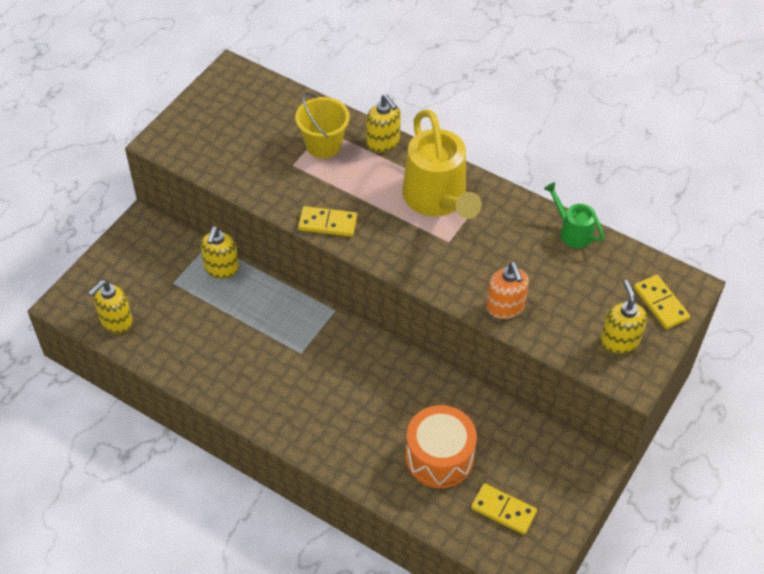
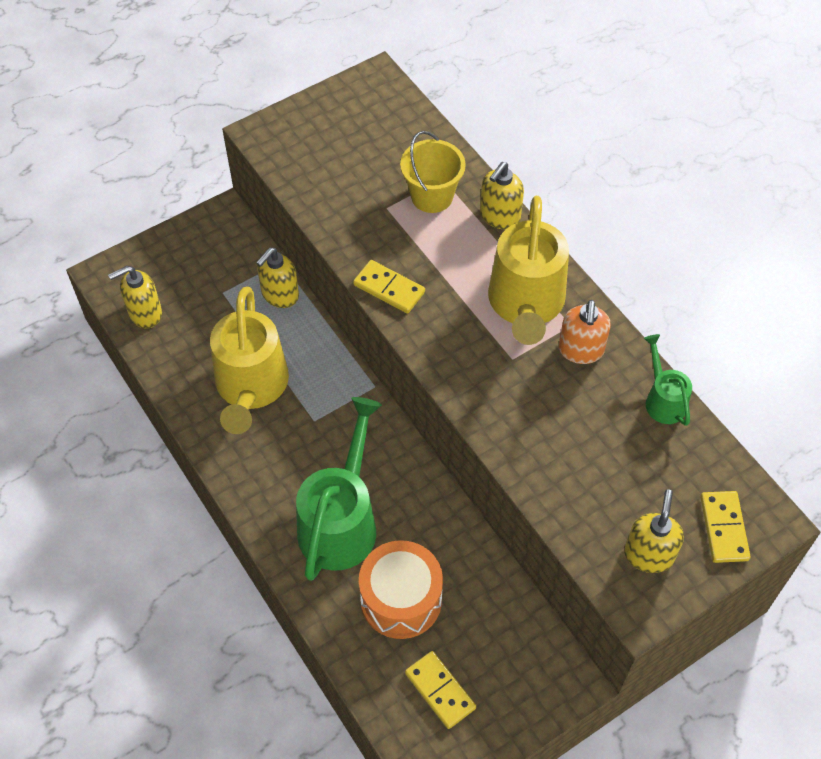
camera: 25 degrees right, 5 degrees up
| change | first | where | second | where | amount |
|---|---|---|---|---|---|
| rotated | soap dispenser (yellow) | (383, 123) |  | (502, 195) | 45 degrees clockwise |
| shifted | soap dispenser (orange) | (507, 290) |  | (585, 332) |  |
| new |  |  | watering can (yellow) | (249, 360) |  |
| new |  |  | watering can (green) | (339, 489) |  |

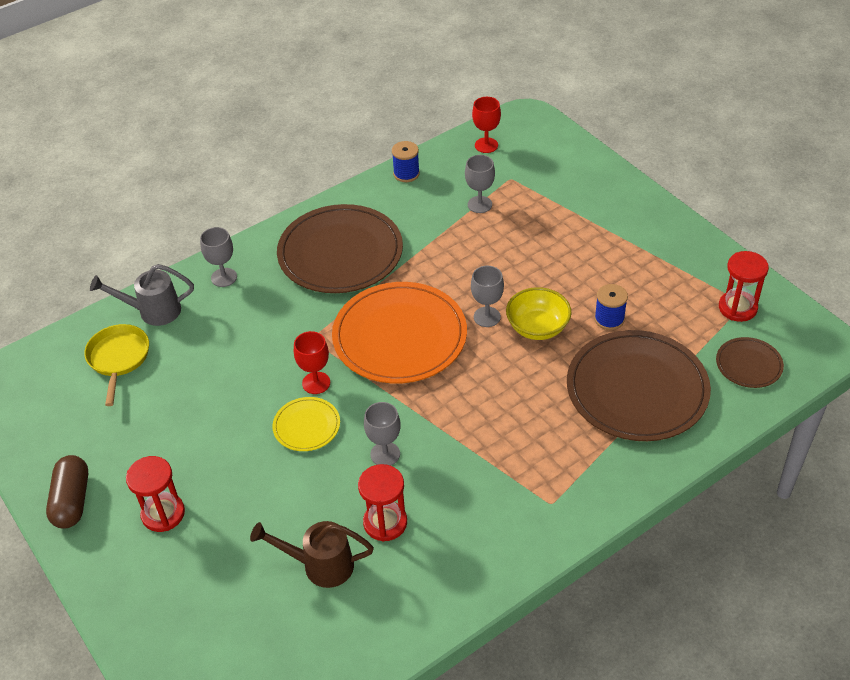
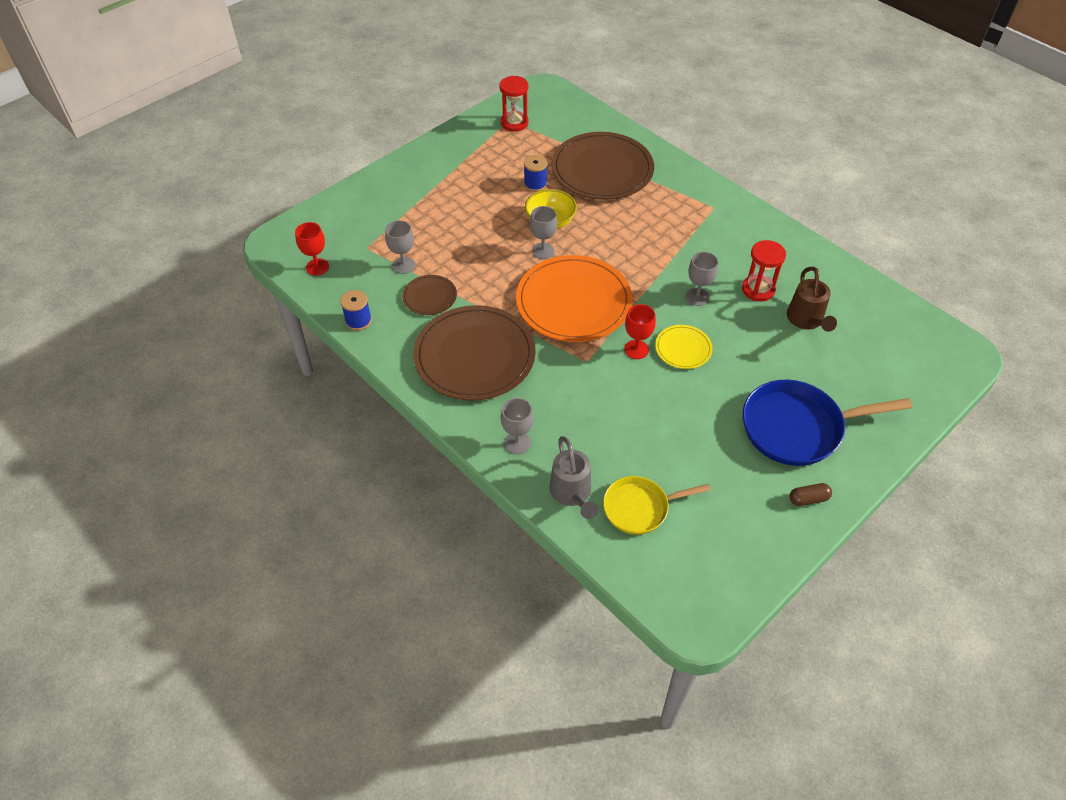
camera: 100 degrees left, 5 degrees up
| change | first | where | second | where | amount |
|---|---|---|---|---|---|
| shifted | plate (brown) | (750, 362) |  | (429, 295) |  |
| scaled | capsule (brown) | (67, 492) |  | (811, 494) | x0.59 |
| swapped | hourglass (red) | (155, 494) | pan (blue) | (827, 423) |  |

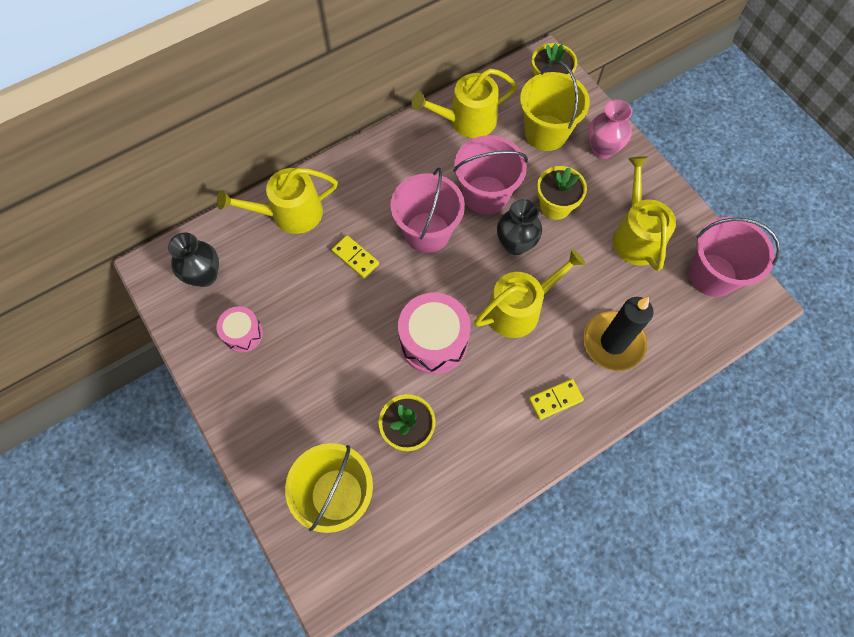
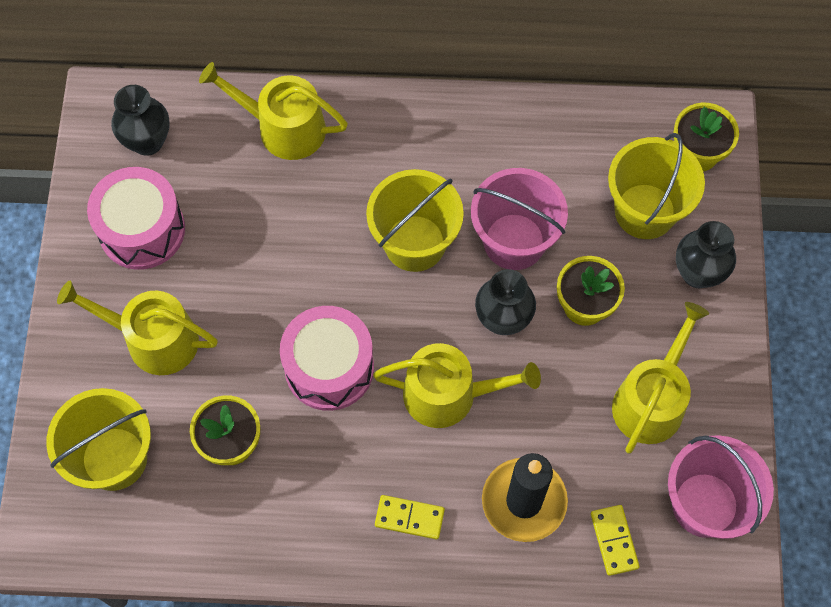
camera: 35 degrees right, 0 degrees up
| change | first | where | second | where | amount |
|---|---|---|---|---|---|
| shifted | watering can (yellow) | (464, 103) |  | (137, 328) |  |
| repainted | vase (pink) | (610, 129) | vase (black) | (706, 254) |  |
| repainted | bucket (pink) | (427, 210) | bucket (yellow) | (415, 220) |  |
| shifted | domino (yellow) | (355, 256) |  | (615, 540) |  |
| scaled | drum (pink) | (239, 329) |  | (136, 218) | x1.74 |

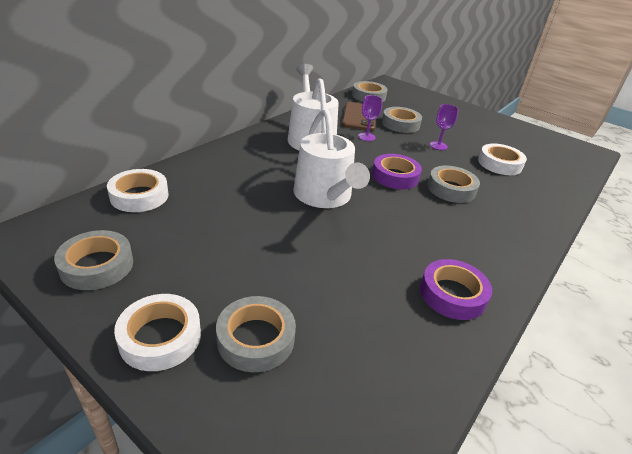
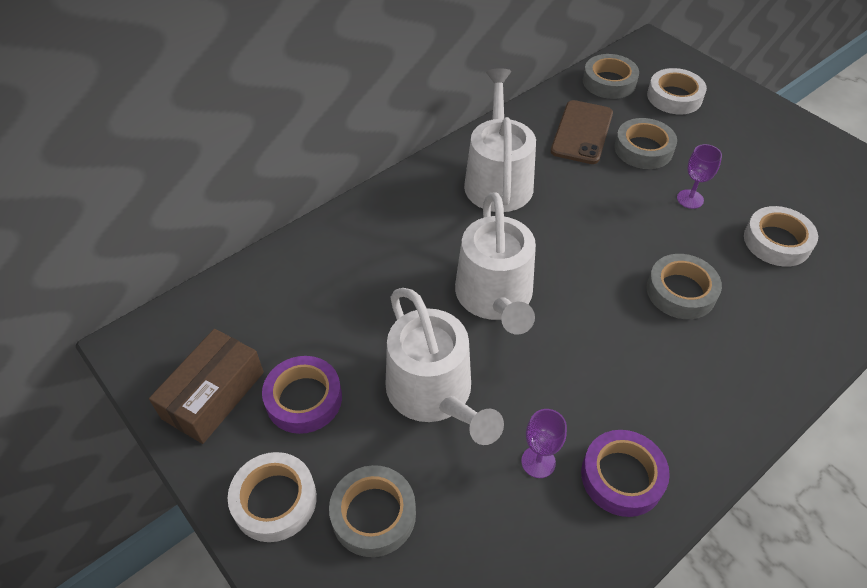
camera: 15 degrees right, 15 degrees up
| change | first | where | second | where | amount |
|---|---|---|---|---|---|
| shifted | goblet (purple) | (370, 118) |  | (544, 443) |  |
| shifted | tape (purple) | (397, 171) |  | (302, 395) |  |
| shifted | tape (white) | (137, 190) |  | (677, 91) |  |
| swapped | tape (grey) | (93, 260) | box (brown) | (206, 386) |  |
| new |  |  | watering can (white) | (445, 366) |  |

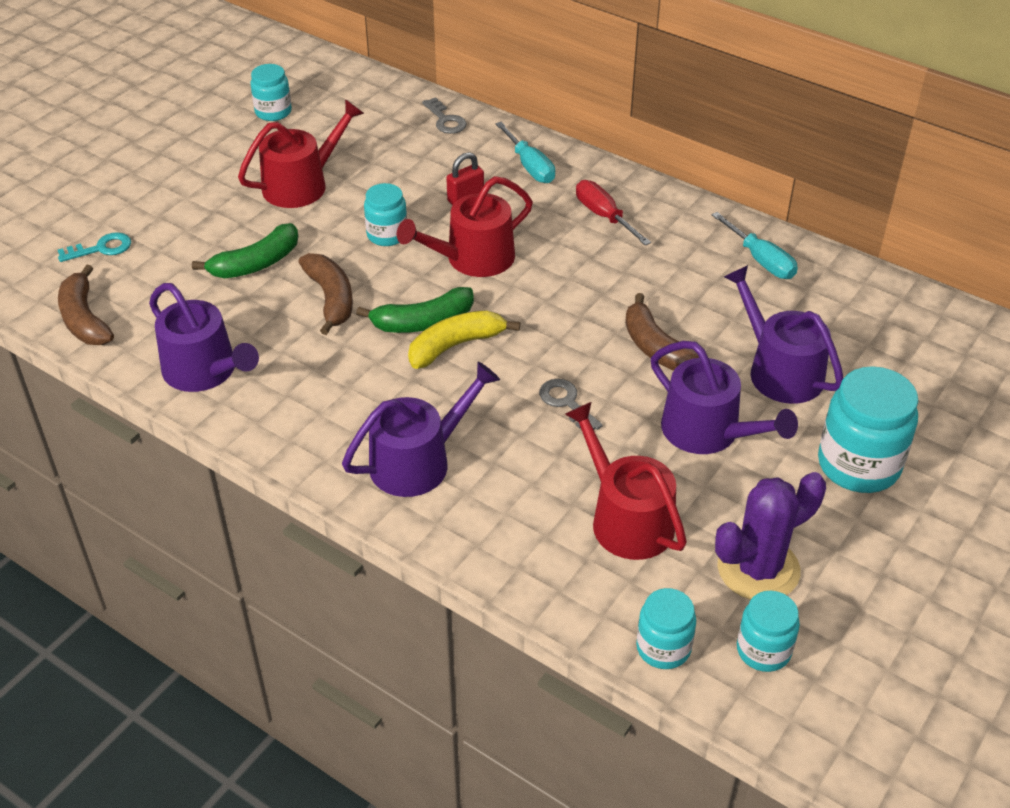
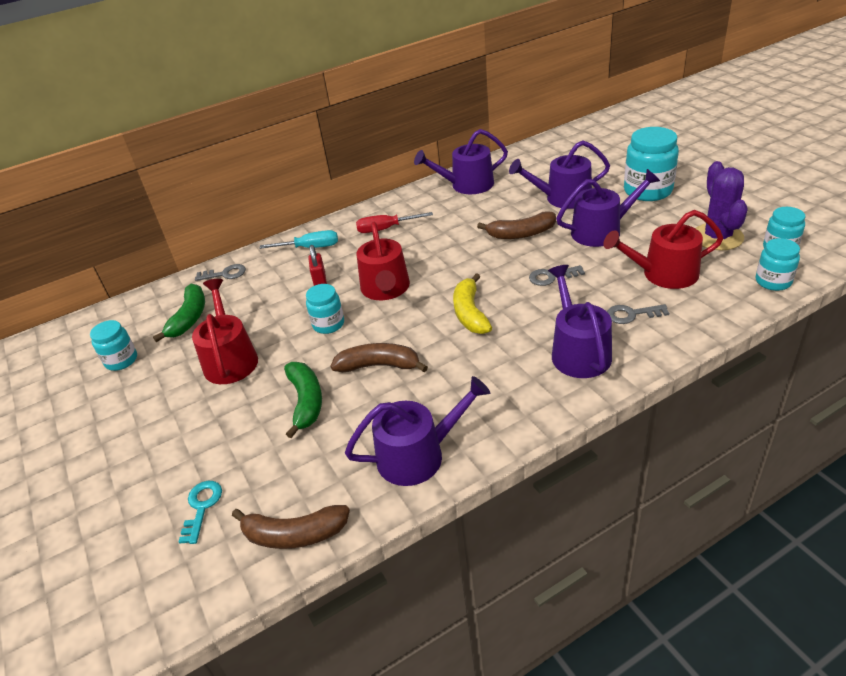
camera: 60 degrees left, 5 degrees down
| change | first | where | second | where | amount |
|---|---|---|---|---|---|
| swapped | screwdriver (turquoise) | (755, 245) | watering can (purple) | (461, 161) |  |
| shifted | banana (green) | (415, 310) |  | (179, 313) |  |
| new |  |  | key (grey) | (638, 314) |  |

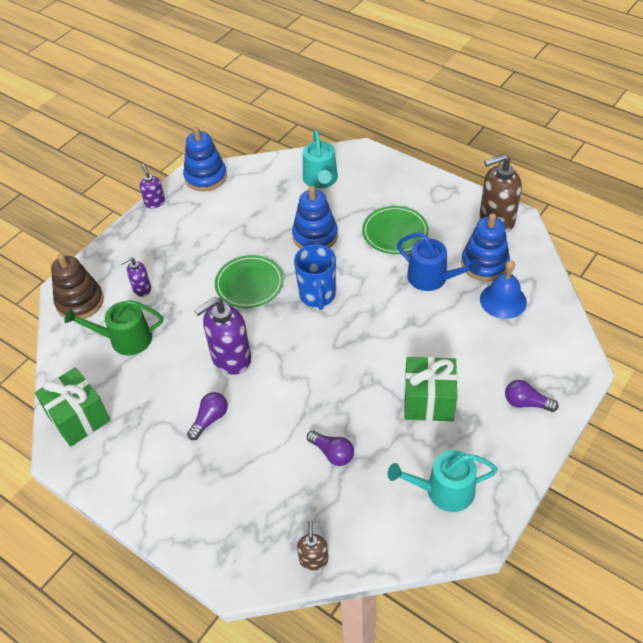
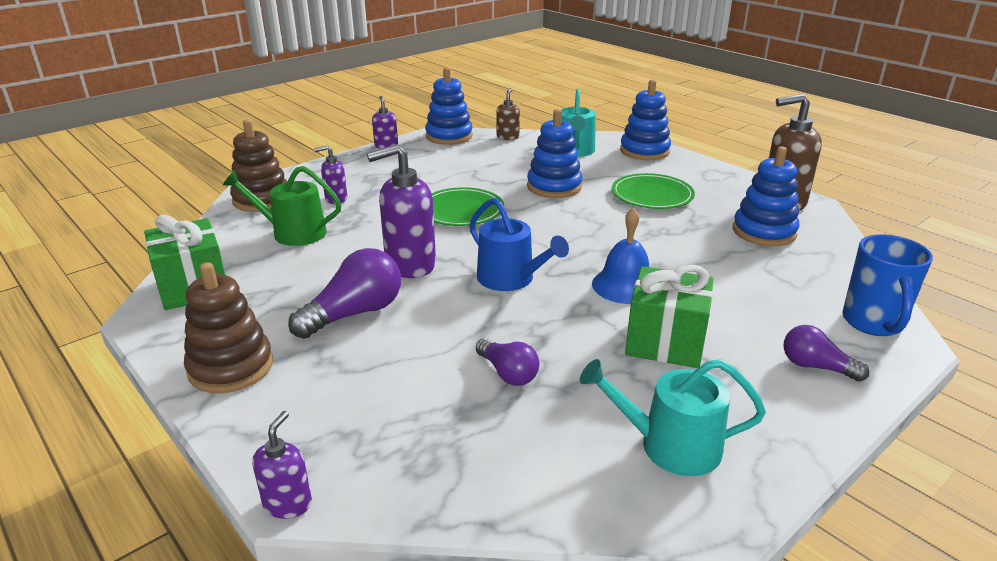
camera: 10 degrees right, 20 degrees down
| change | first | where | second | where | amount |
|---|---|---|---|---|---|
| shifted | watering can (blue) | (439, 262) |  | (519, 244) |  |
| shifted | mug (blue) | (315, 277) |  | (887, 285) |  |
| shifted | bell (blue) | (503, 289) |  | (620, 255) |  |
| scaled | light bulb (purple) | (207, 416) |  | (344, 293) | x1.65 |
| shifted | soap dispenser (brown) | (312, 545) |  | (508, 114) |  |
| new |  |  | stacking toy (blue) | (645, 120) |  |
| new |  |  | stacking toy (brown) | (228, 327) |  |
| new |  |  | soap dispenser (purple) | (282, 465) |  |

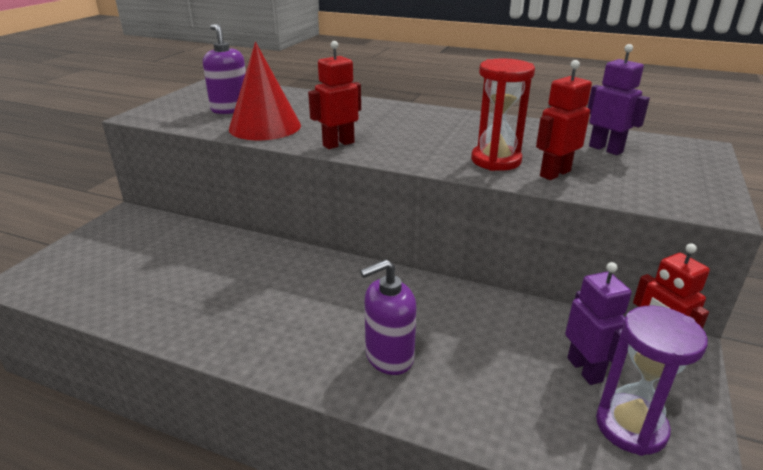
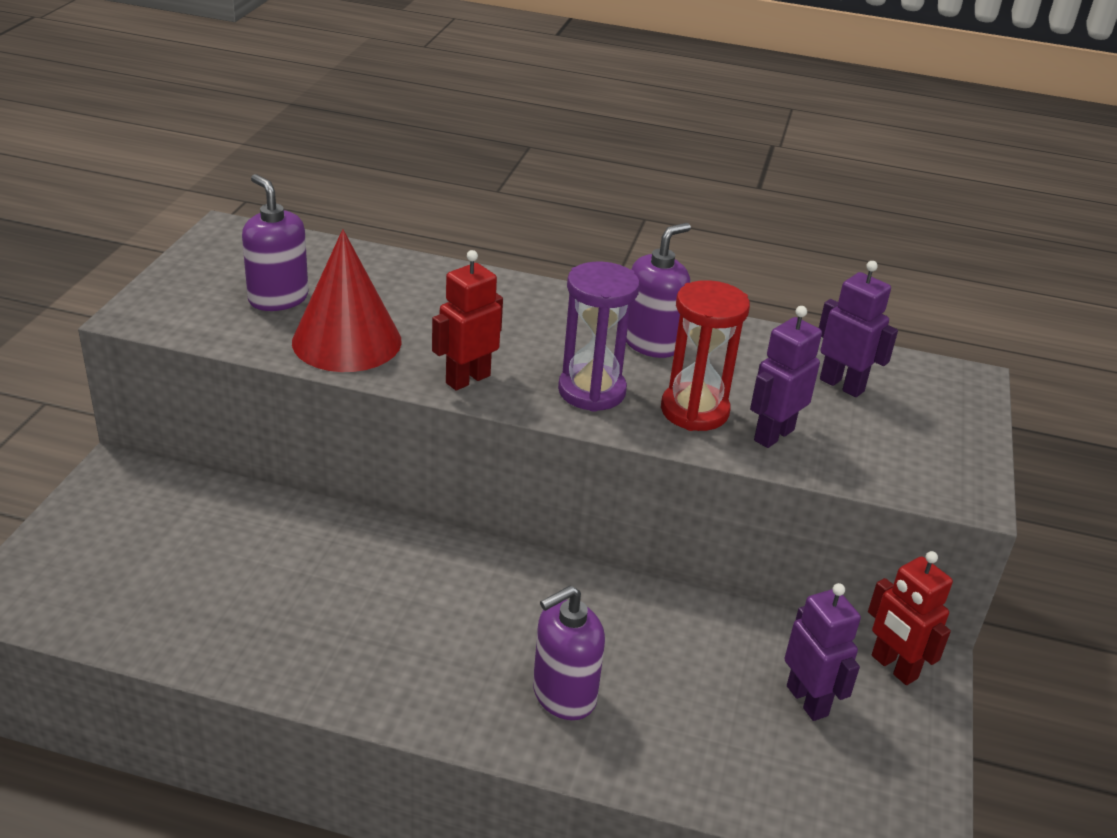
camera: 10 degrees left, 5 degrees up
| change | first | where | second | where | amount |
|---|---|---|---|---|---|
| repainted | robot (red) | (564, 120) | robot (purple) | (786, 377) |  |
| shifted | hourglass (purple) | (652, 381) |  | (599, 337) |  |
| new |  |  | soap dispenser (purple) | (658, 290) |  |

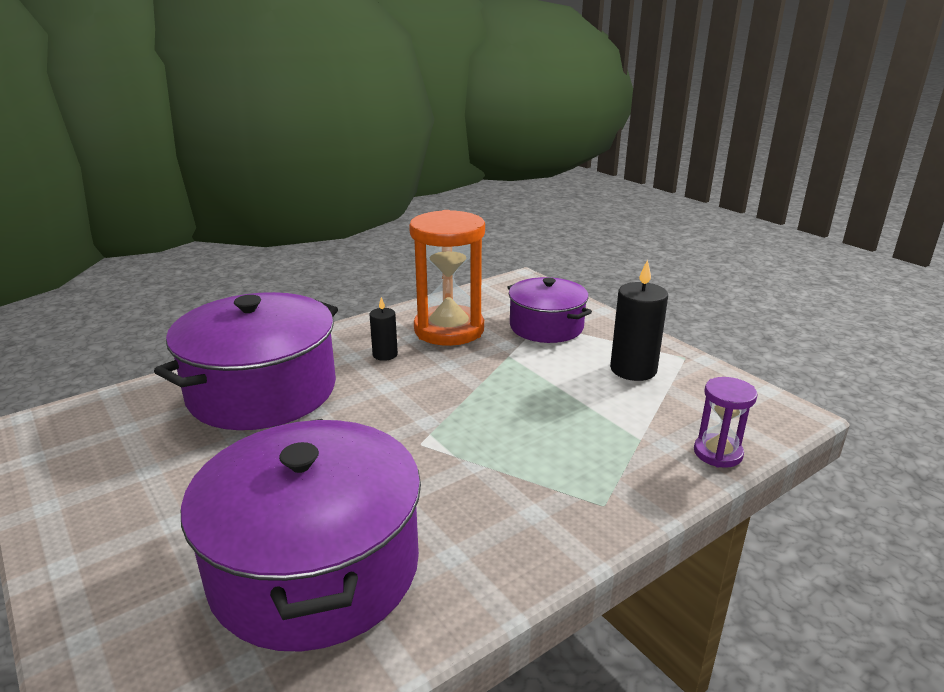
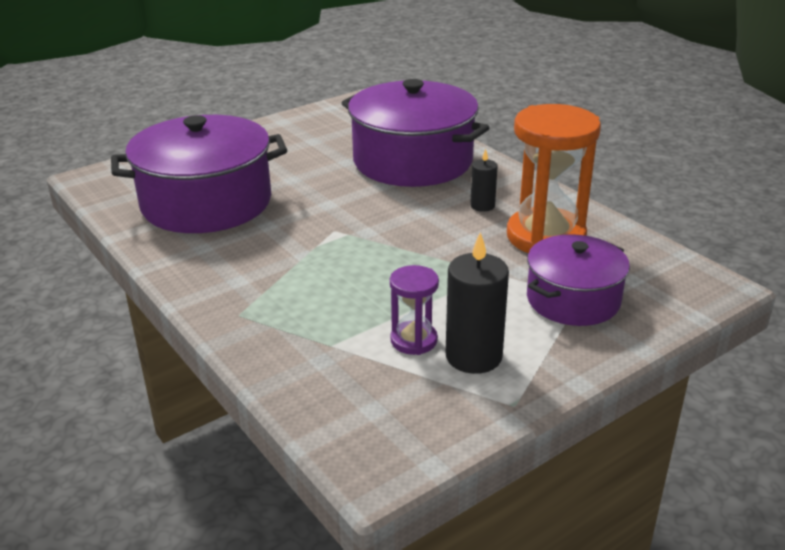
camera: 90 degrees right, 5 degrees up
| change | first | where | second | where | amount |
|---|---|---|---|---|---|
| shifted | hourglass (purple) | (726, 422) |  | (414, 310) |  |

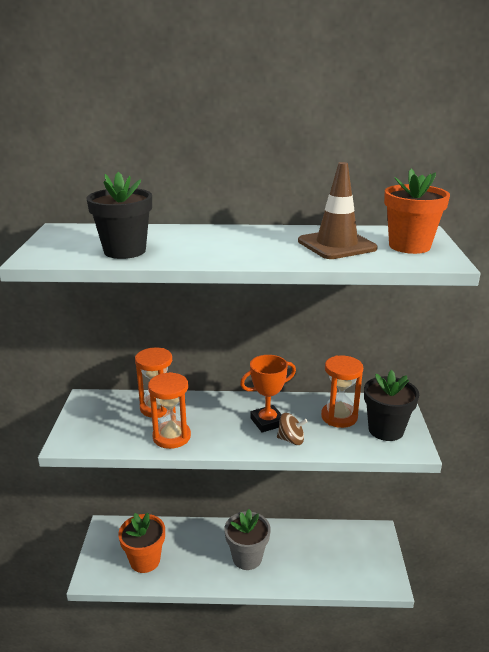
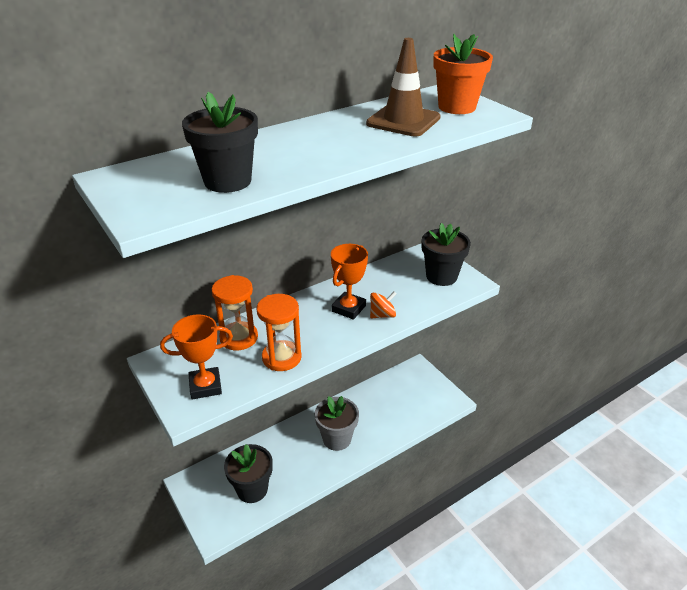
camera: 35 degrees left, 10 degrees up
| change | first | where | second | where | amount |
|---|---|---|---|---|---|
| gone | hourglass (orange) | (342, 391) |  |  |  |
| repainted | spinning top (brown) | (292, 429) | spinning top (orange) | (383, 305) |  |
| repainted | flower pot (orange) | (141, 543) | flower pot (black) | (248, 473) |  |
| new |  |  | trophy (orange) | (196, 356) |  |

